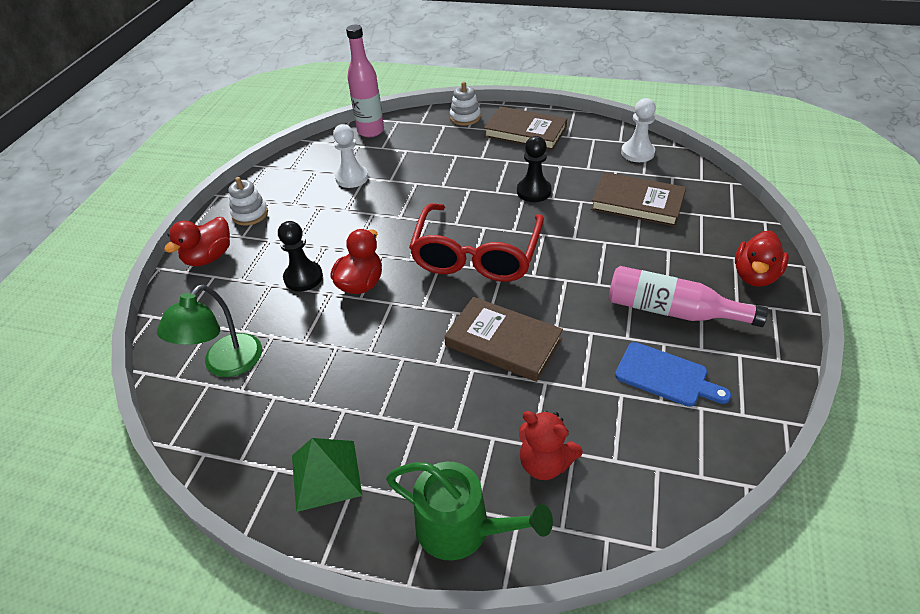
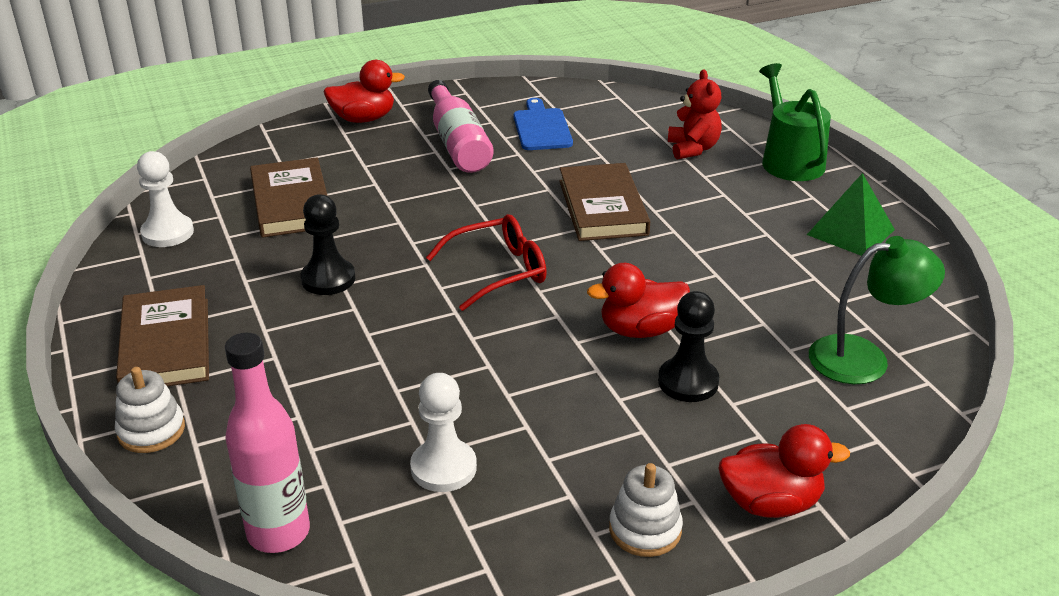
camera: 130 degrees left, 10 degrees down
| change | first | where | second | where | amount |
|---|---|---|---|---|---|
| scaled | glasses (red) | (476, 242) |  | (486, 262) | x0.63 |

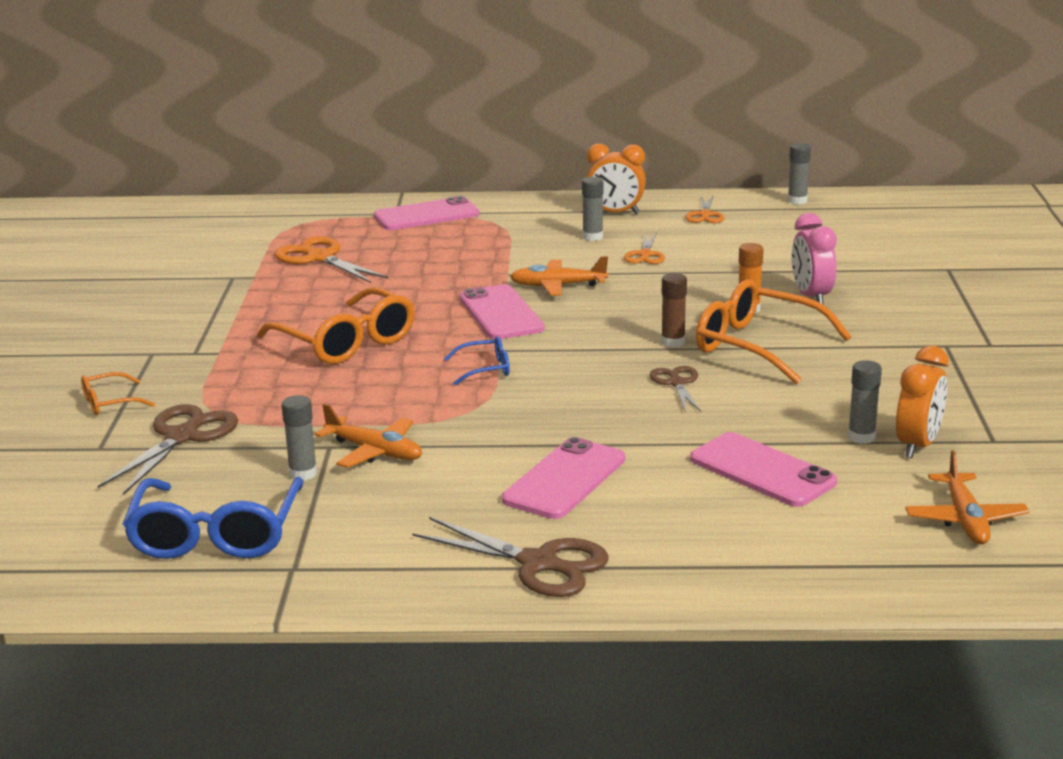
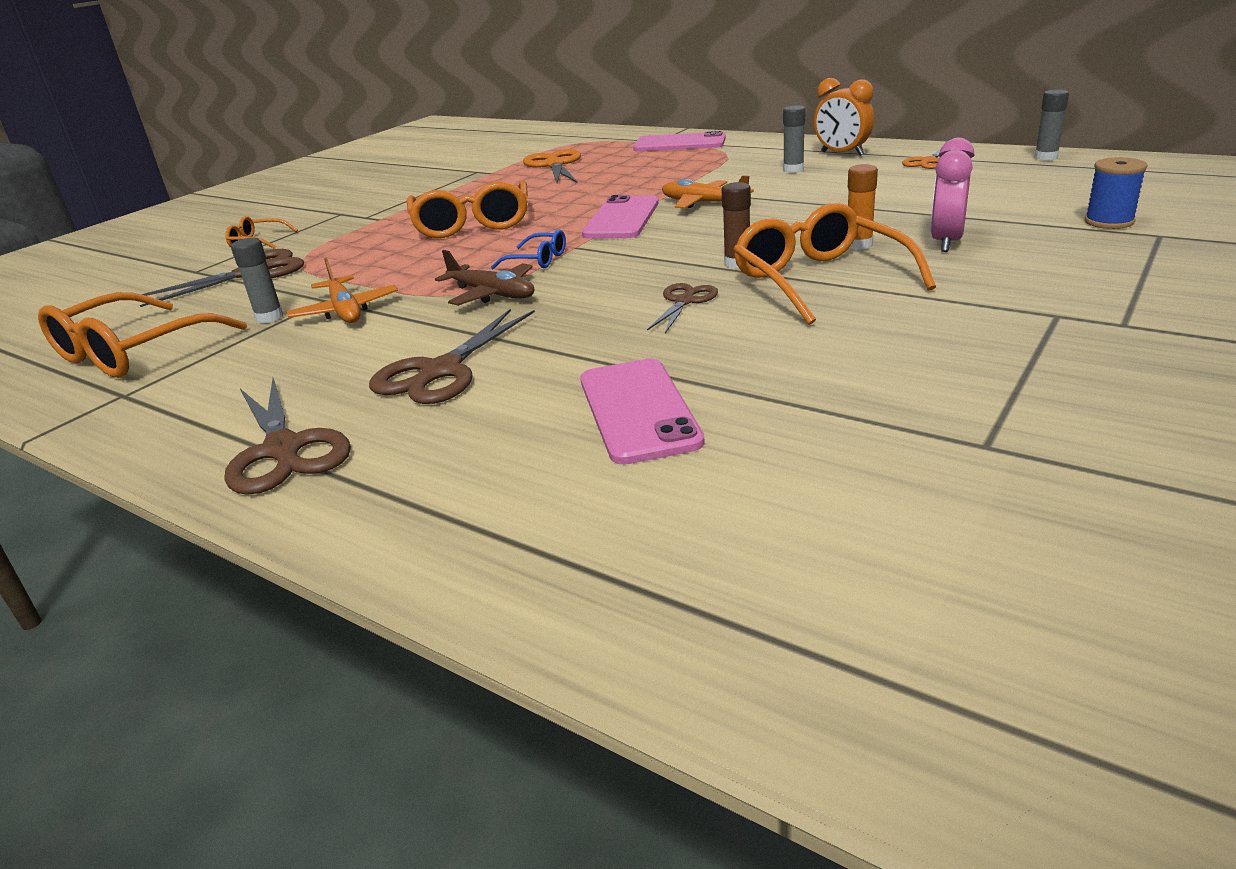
camera: 35 degrees right, 5 degrees up
| change | first | where | second | where | amount |
|---|---|---|---|---|---|
| gone | scissors (orange) | (644, 248) |  |  |  |
| gone | clock (orange) | (922, 402) |  |  |  |
| gone | glue stick (grey) | (865, 402) |  |  |  |
| swapped | phone (pink) | (563, 478) | scissors (brown) | (452, 356) |  |
| gone | plane (orange) | (967, 497) |  |  |  |
| repainted | glasses (blue) | (213, 518) | glasses (orange) | (142, 335) |  |
| new |  |  | spool (blue) | (1116, 193) |  |
| new |  |  | plane (brown) | (484, 278) |  |

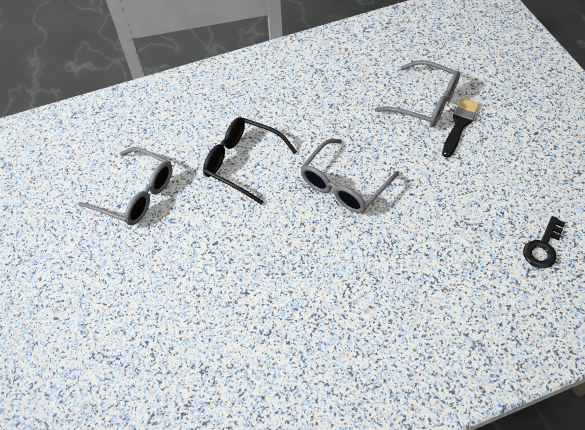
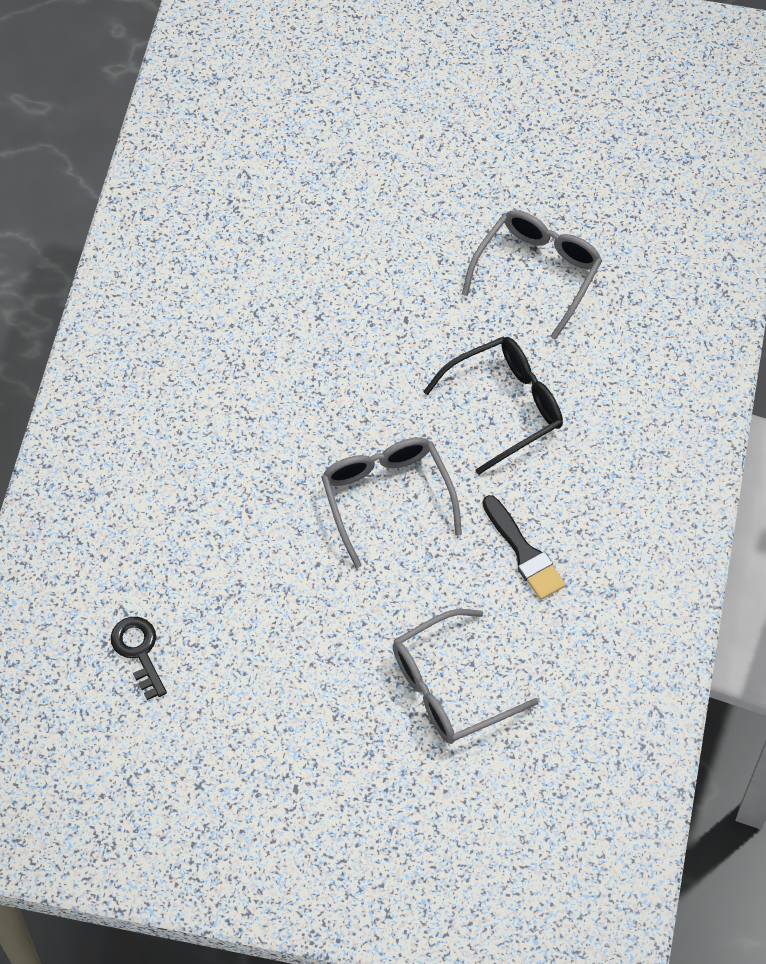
camera: 120 degrees right, 5 degrees up
| change | first | where | second | where | amount |
|---|---|---|---|---|---|
| shifted | brush (black) | (460, 128) |  | (524, 547) |  |
| rotated | glasses (grey) | (125, 186) |  | (532, 275) | 150 degrees clockwise |

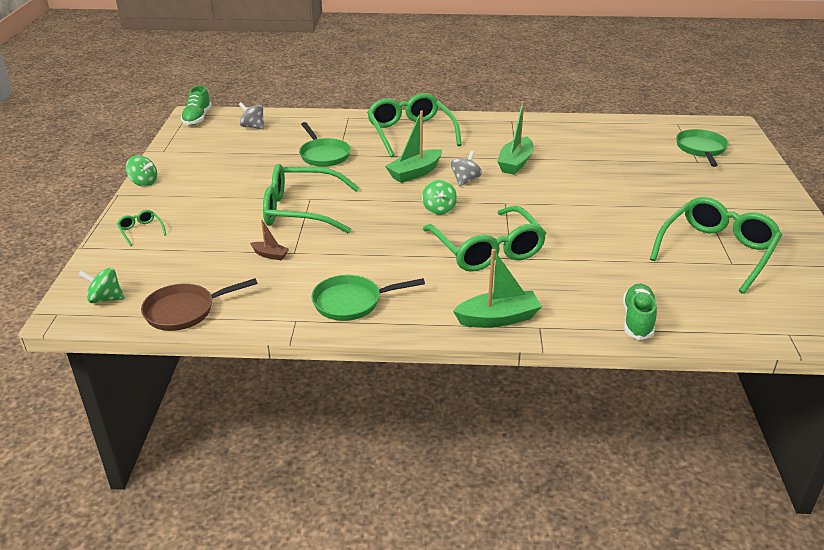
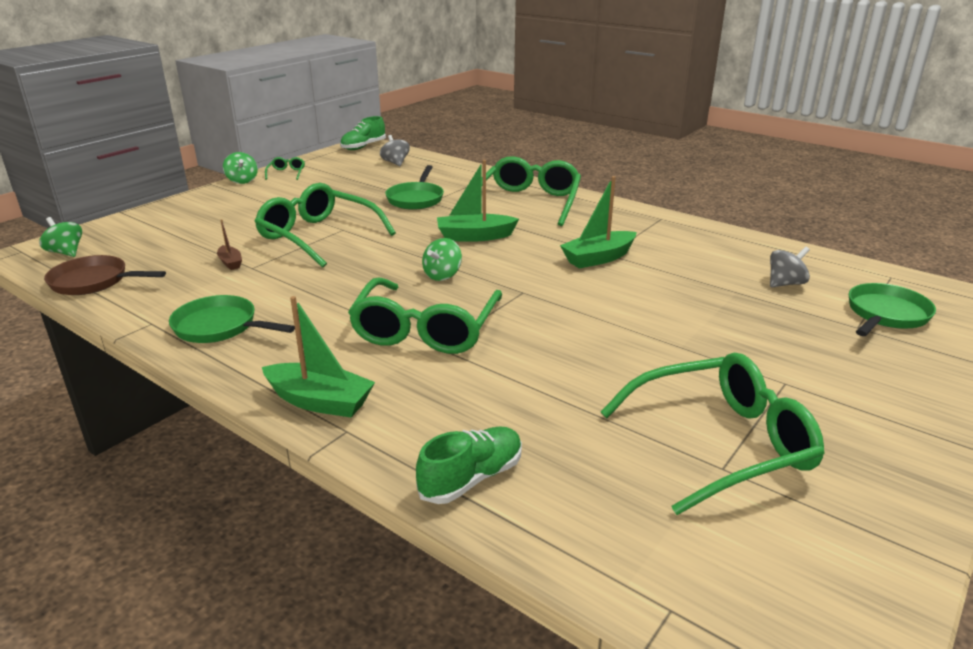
camera: 35 degrees right, 5 degrees down
| change | first | where | second | where | amount |
|---|---|---|---|---|---|
| shifted | spinning top (grey) | (466, 169) |  | (790, 267) |  |
| shifted | glasses (green) | (141, 228) |  | (285, 168) |  |

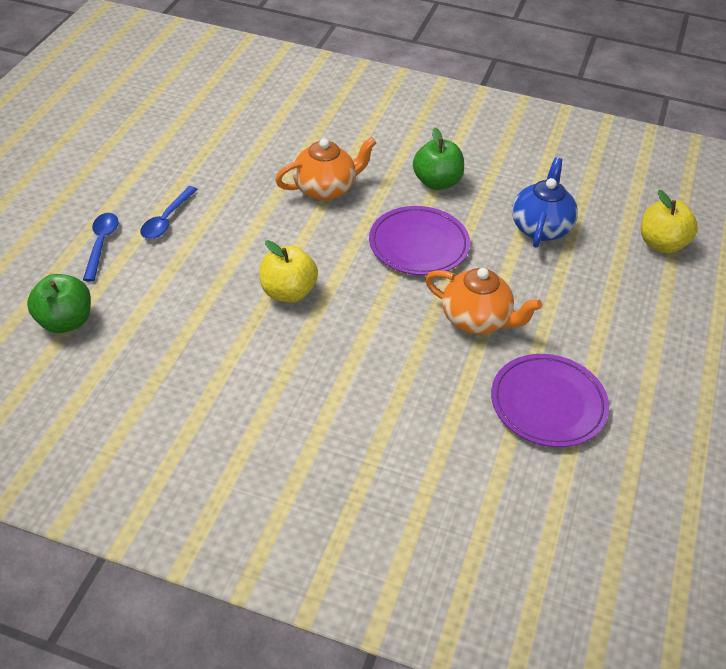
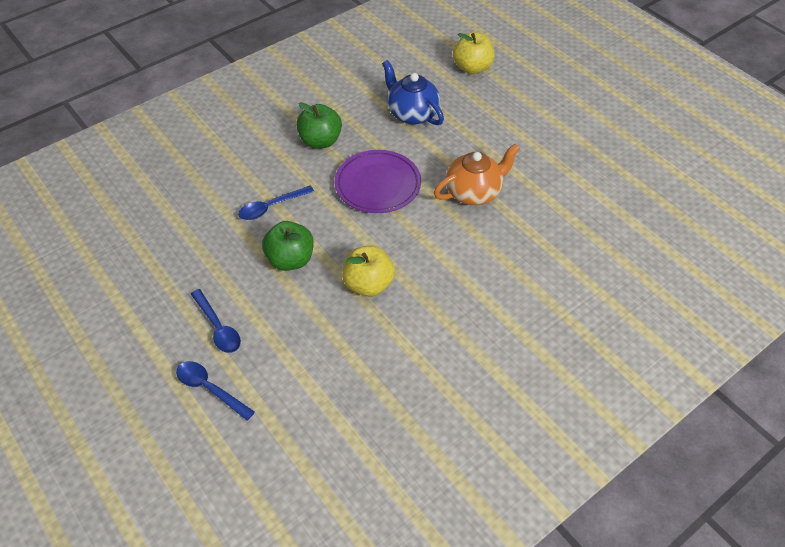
camera: 55 degrees left, 5 degrees up
| change | first | where | second | where | amount |
|---|---|---|---|---|---|
| swapped | teapot (orange) | (326, 168) | spoon (blue) | (276, 203) |  |
| shifted | apple (green) | (59, 303) |  | (288, 246) |  |
| gone | plate (purple) | (550, 400) |  |  |  |

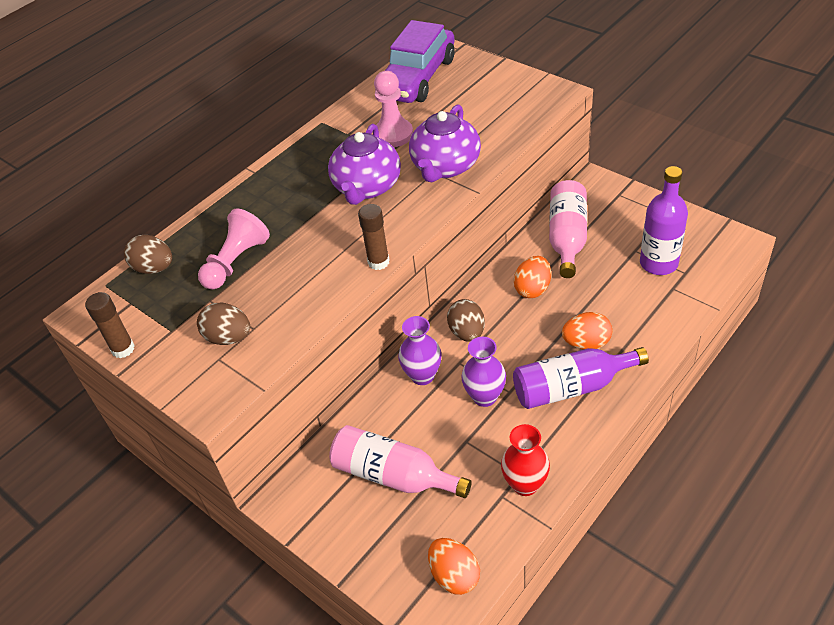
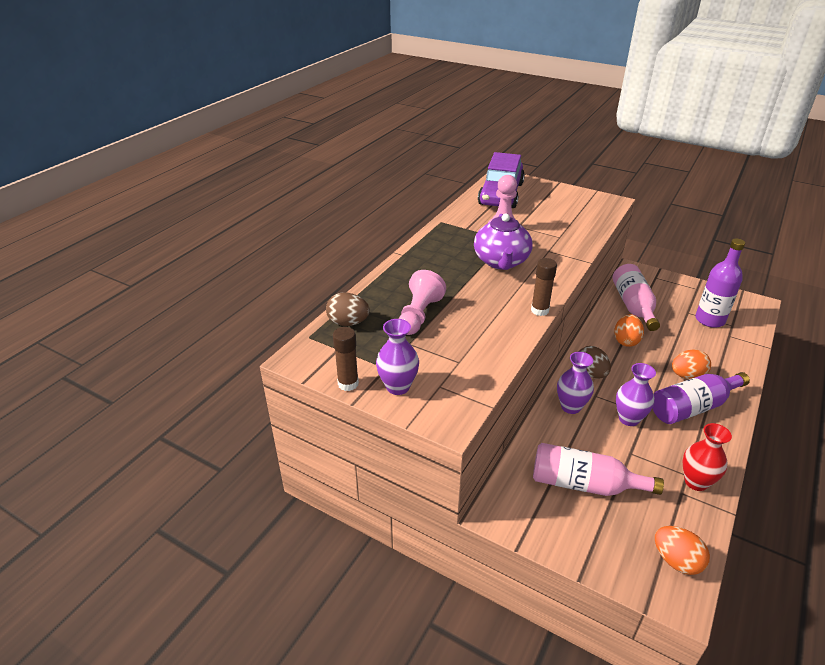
camera: 15 degrees left, 10 degrees down
| change | first | where | second | where | amount |
|---|---|---|---|---|---|
| gone | teapot (purple) | (445, 143) |  |  |  |
| gone | egg (brown) | (223, 323) |  |  |  |
| new |  |  | vase (purple) | (397, 357) |  |

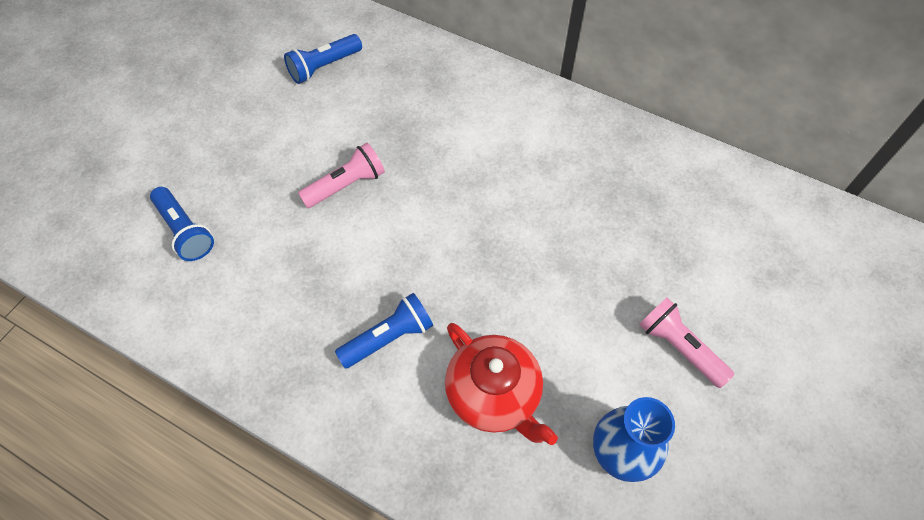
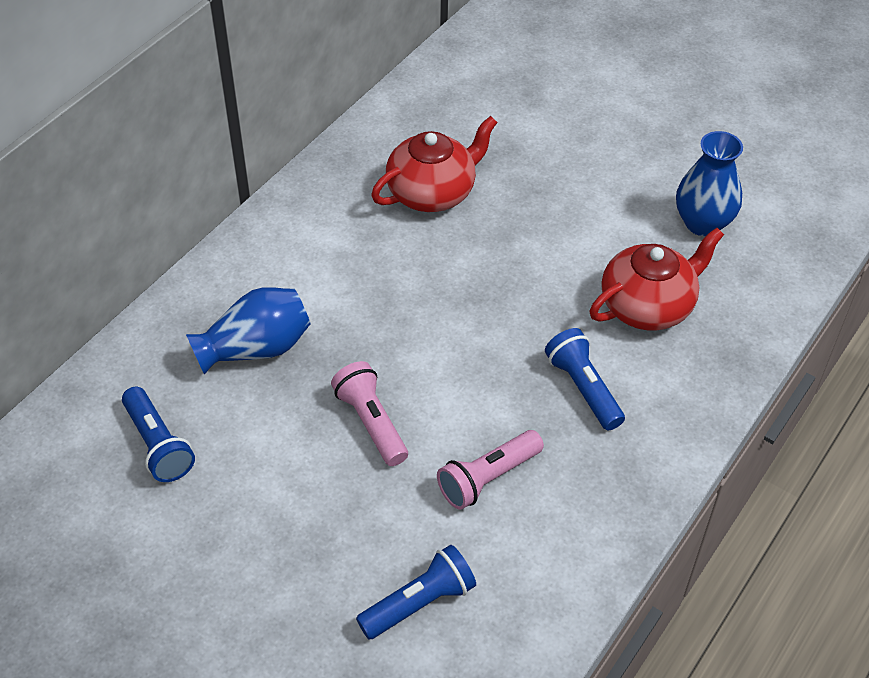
camera: 85 degrees left, 10 degrees down
| change | first | where | second | where | amount |
|---|---|---|---|---|---|
| shifted | flashlight (pink) | (686, 343) |  | (490, 470) |  |
| new |  |  | teapot (red) | (434, 164) |  |
| new |  |  | vase (blue) | (248, 330) |  |

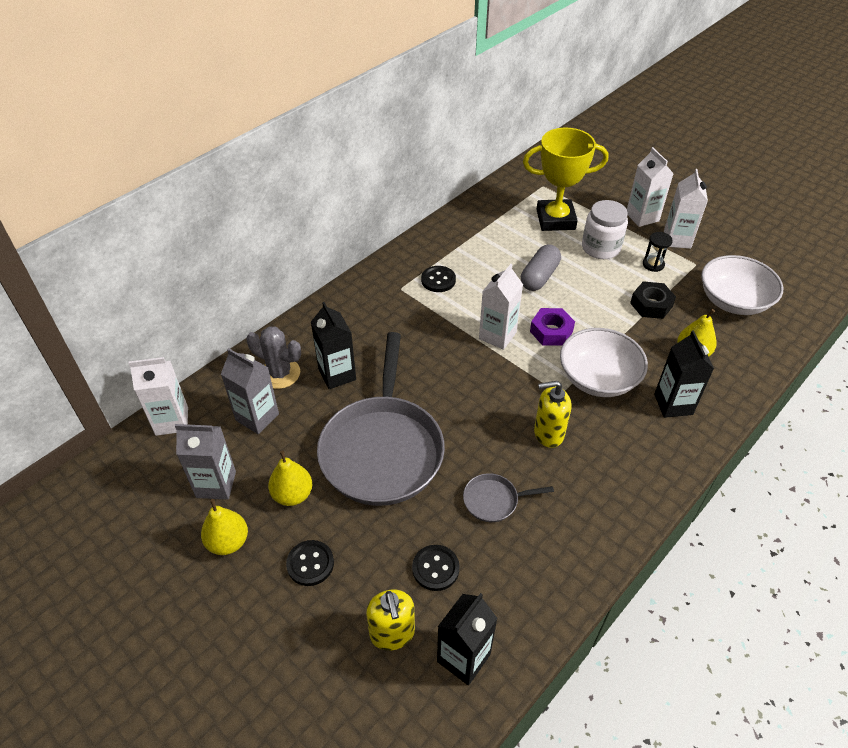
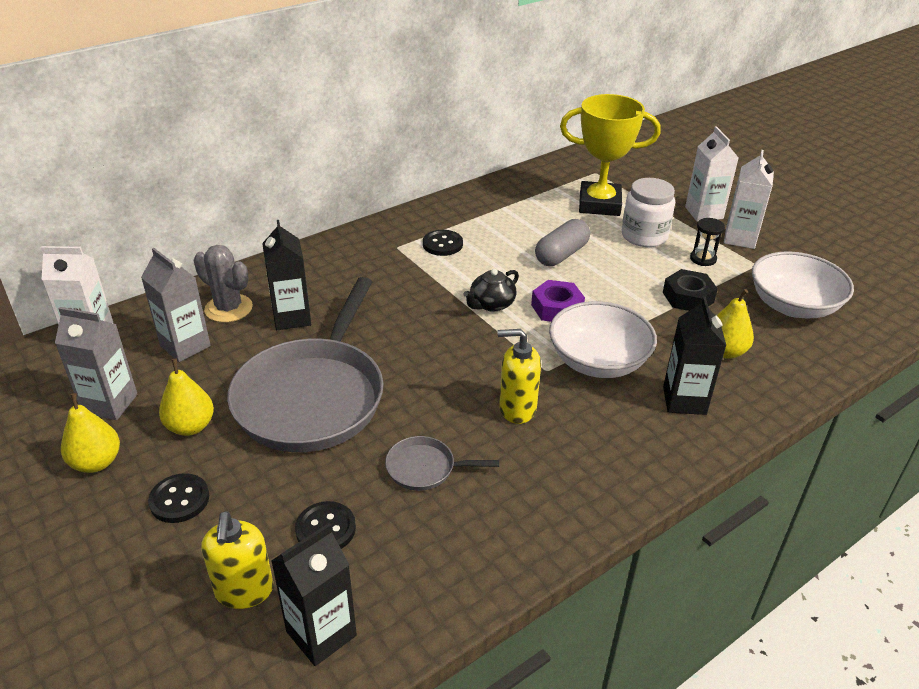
camera: 10 degrees right, 10 degrees down
| change | first | where | second | where | amount |
|---|---|---|---|---|---|
| swapped | carton (white) | (501, 307) | teapot (black) | (491, 290) |  |

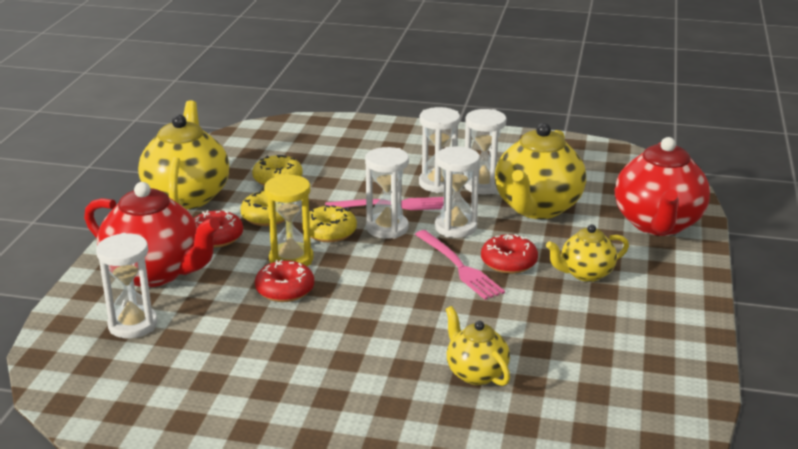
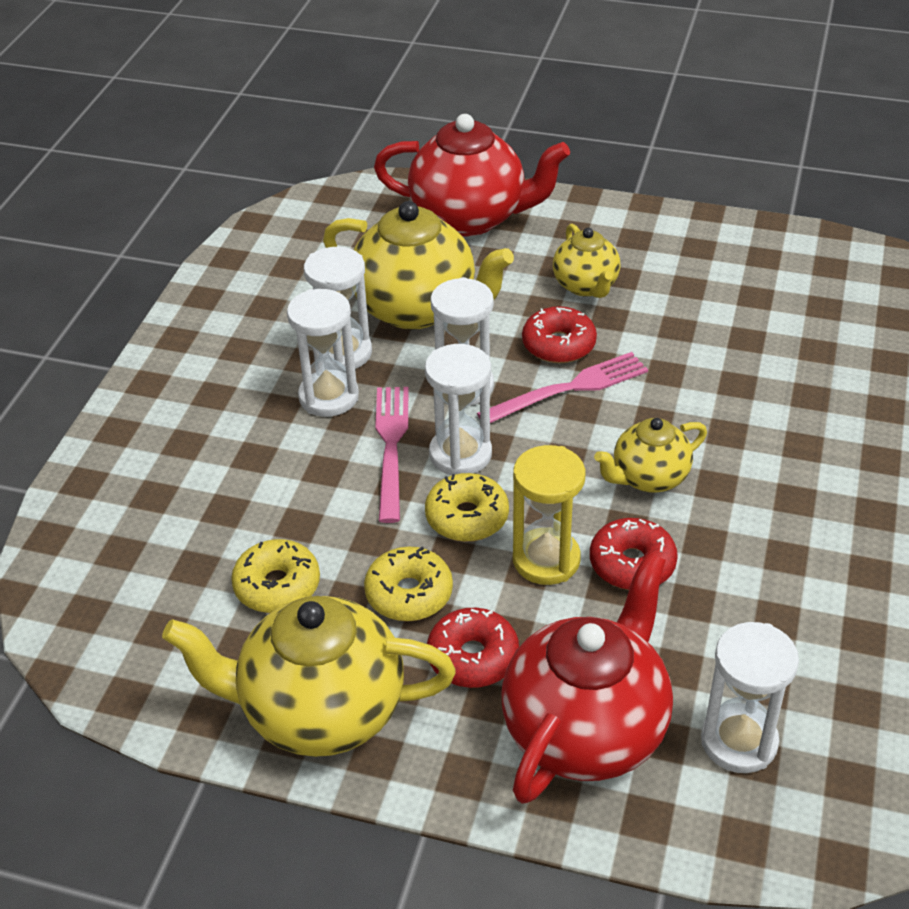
camera: 85 degrees left, 15 degrees up
| change | first | where | second | where | amount |
|---|---|---|---|---|---|
| shifted | teapot (yellow) | (478, 346) |  | (650, 455) |  |

